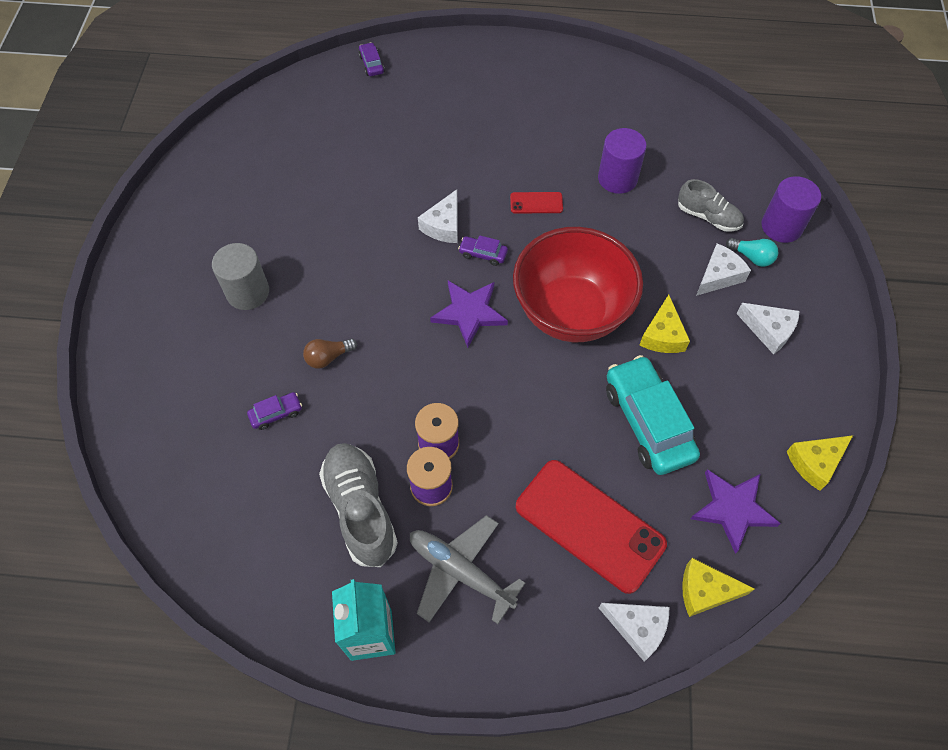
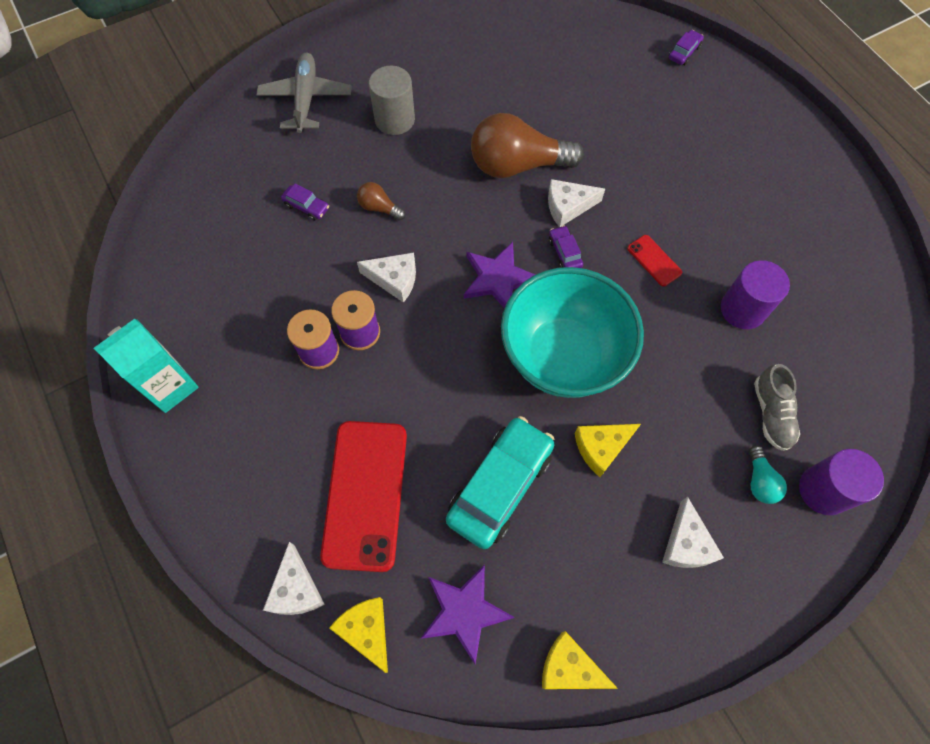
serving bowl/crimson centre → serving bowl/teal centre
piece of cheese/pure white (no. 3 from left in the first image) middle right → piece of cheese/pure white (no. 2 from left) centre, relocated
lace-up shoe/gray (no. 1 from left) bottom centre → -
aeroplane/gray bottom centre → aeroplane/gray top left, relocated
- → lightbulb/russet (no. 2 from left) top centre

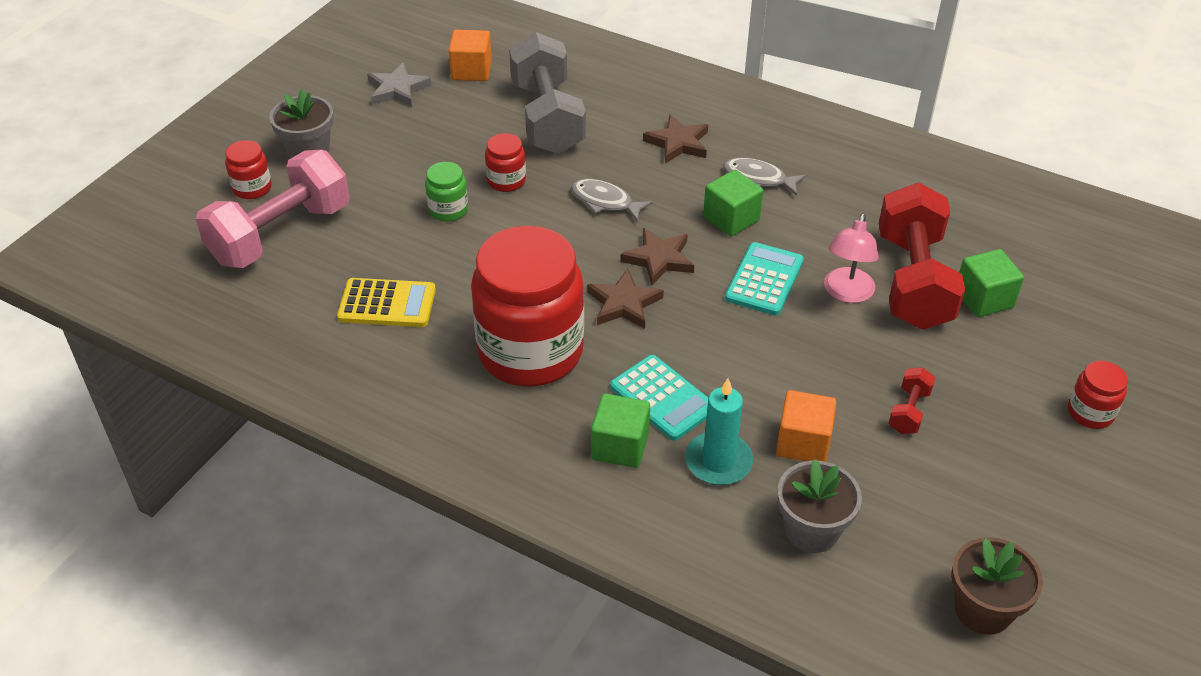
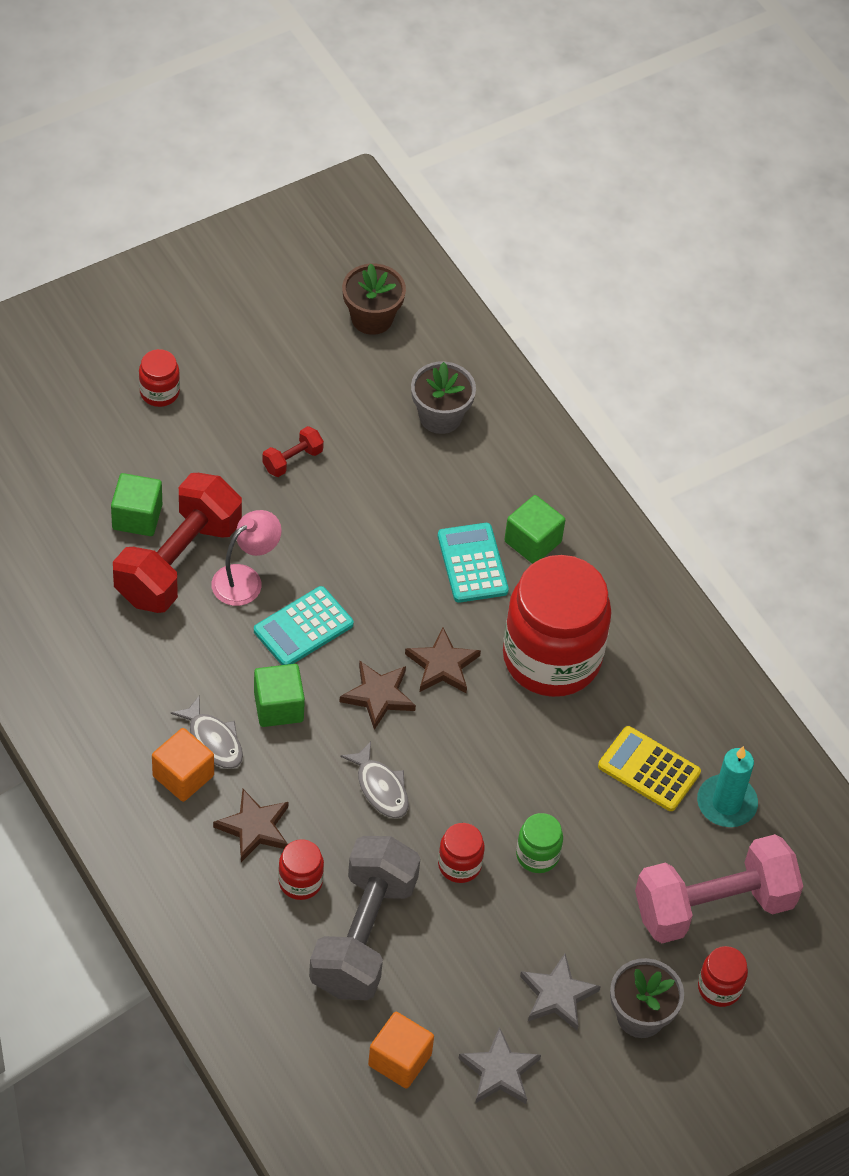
wax candle/teal centre → wax candle/teal bottom right, relocated
block/orange-coloured (no. 2 from left in the first image) middle right → block/orange-coloured (no. 1 from left) middle left, relocated
- → preserve jar/crimson (no. 2 from left) bottom centre
- → star/gray (no. 2 from left) bottom centre

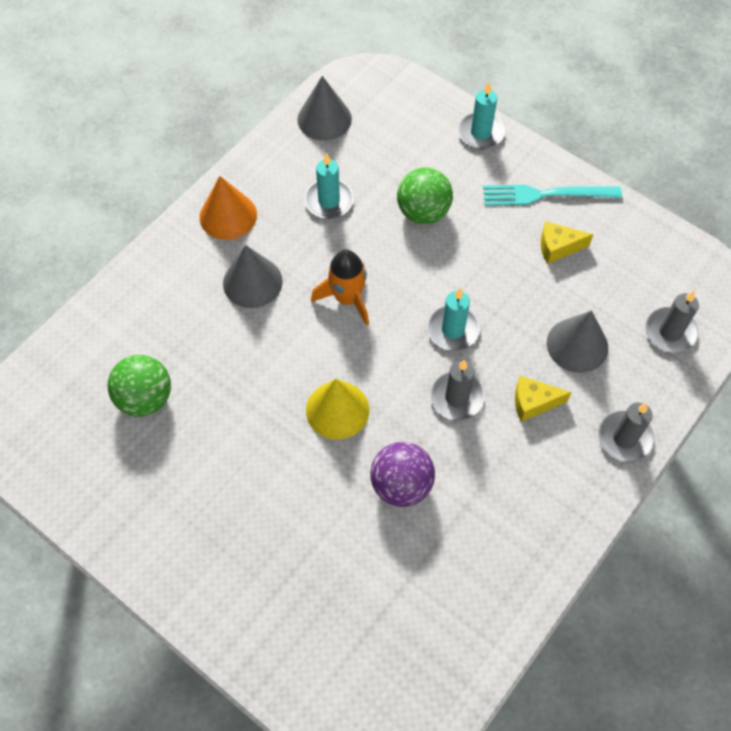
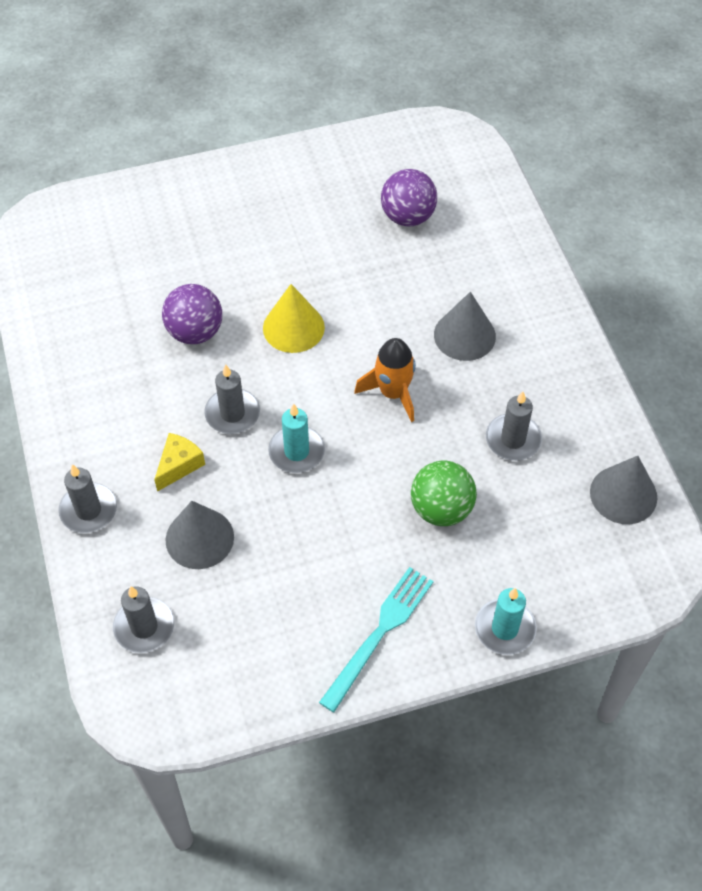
wax candle/teal (no. 1 from left) top centre → wax candle/gray (no. 4 from left) middle right
cone shape/orange-coloured top left → -
piece of cheese/golden (no. 2 from left) top right → -
play ball/emerald (no. 1 from left) middle left → play ball/royal purple (no. 2 from left) top centre

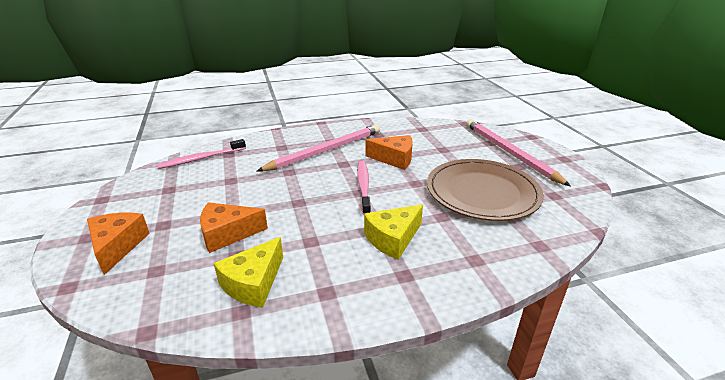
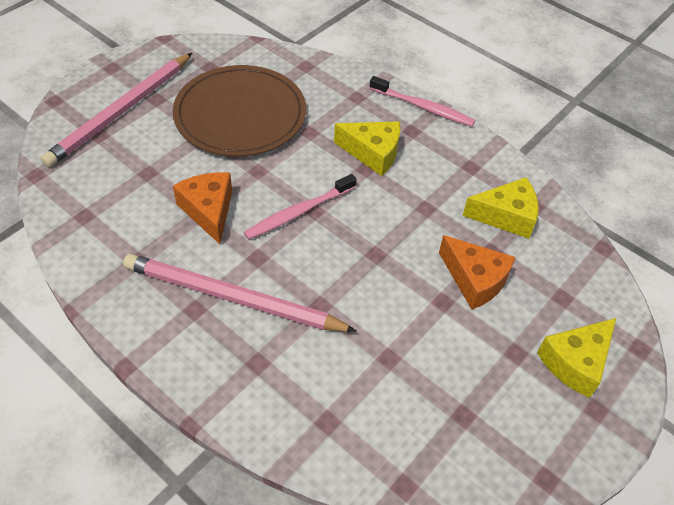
dental brush/rose-pink (no. 1 from left in the first image) middle left → dental brush/rose-pink (no. 2 from left) top centre, relocated
piece of cheese/orange-coloured (no. 1 from left) middle left → piece of cheese/golden (no. 3 from left) bottom right

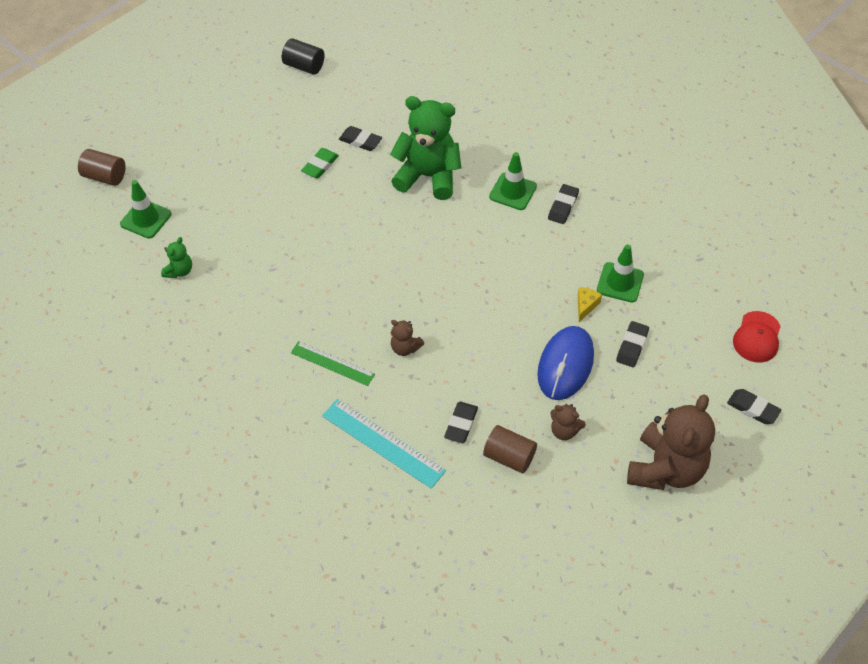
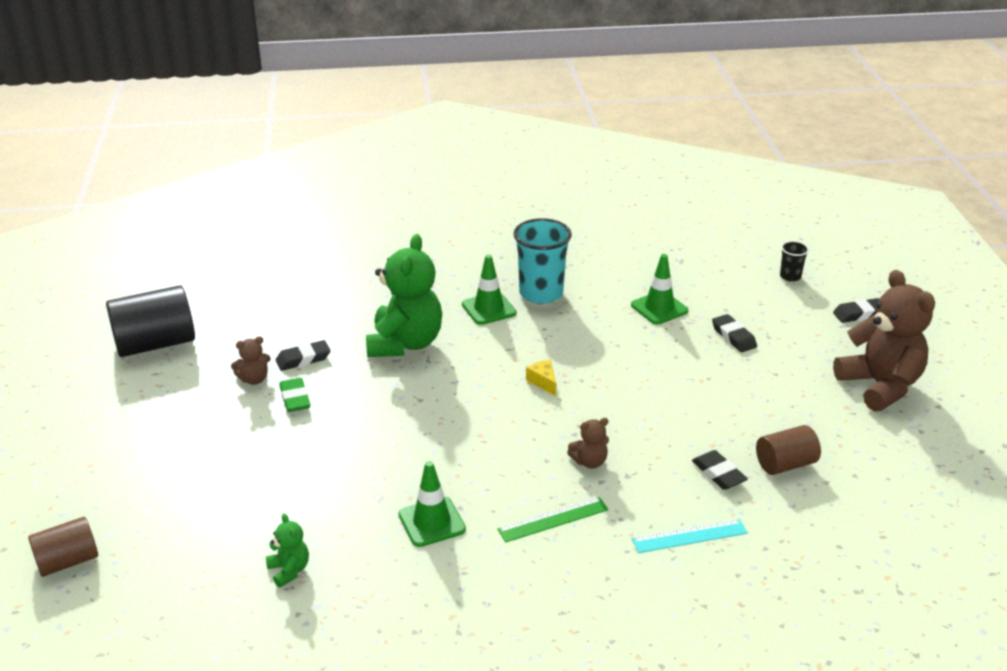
cylinder/black top centre → cylinder/black middle left, x1.66
teddy bear/emerald (no. 2 from left) top centre → teddy bear/emerald (no. 2 from left) centre, 135 degrees clockwise
road cone/emerald (no. 1 from left) top left → road cone/emerald (no. 1 from left) bottom centre, relocated
gum eraser/black (no. 3 from left) top centre → tumbler/teal centre
piece of cheese/golden middle right → piece of cheese/golden centre, relocated
cap/crimson middle right → tumbler/black middle right
PC mouse/cobalt centre → -
measuring stick/teal bottom centre → measuring stick/teal bottom right, x0.67
teddy bear/russet (no. 2 from left in the first image) centre → teddy bear/russet (no. 1 from left) middle left, relocated

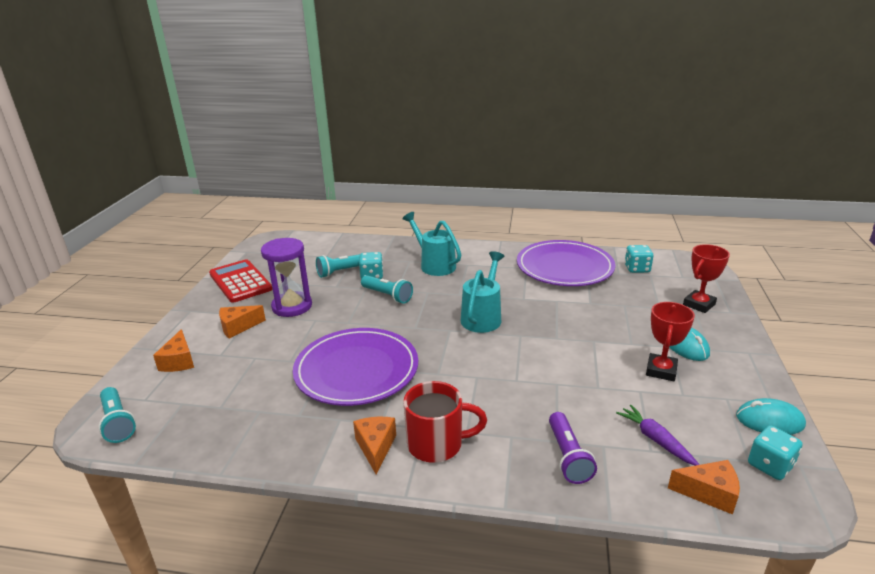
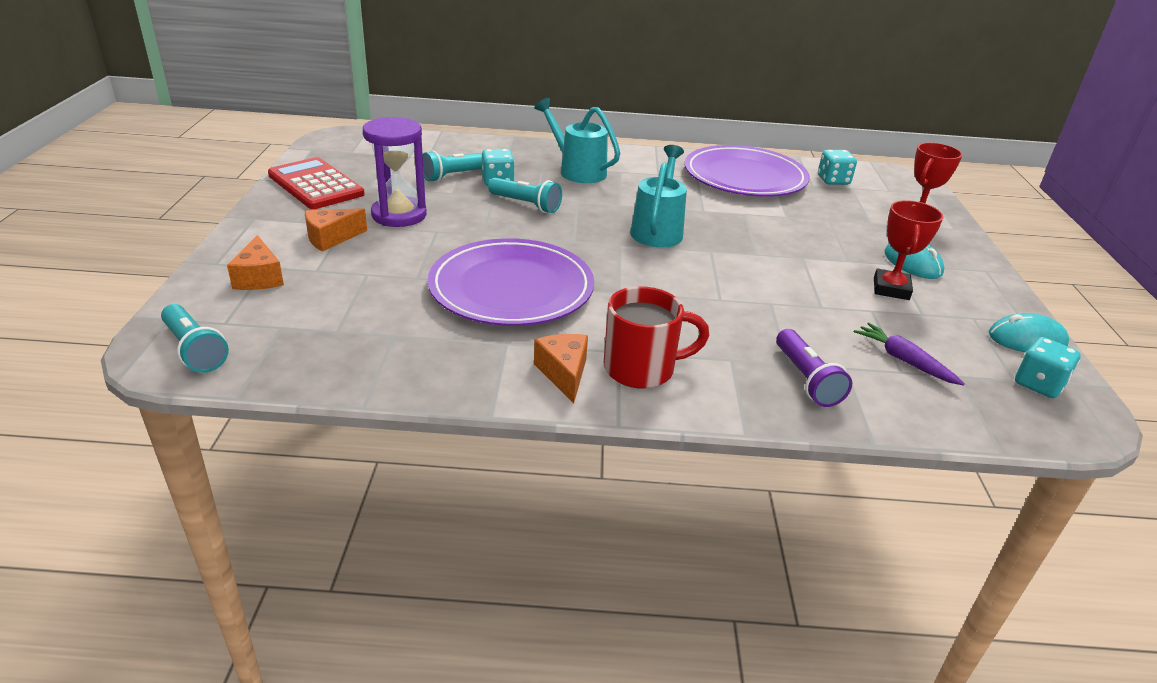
piece of cheese/orange-coloured (no. 4 from left) bottom right → -

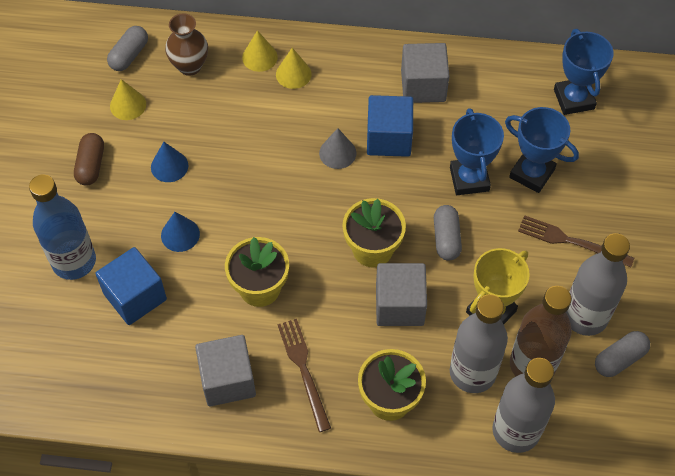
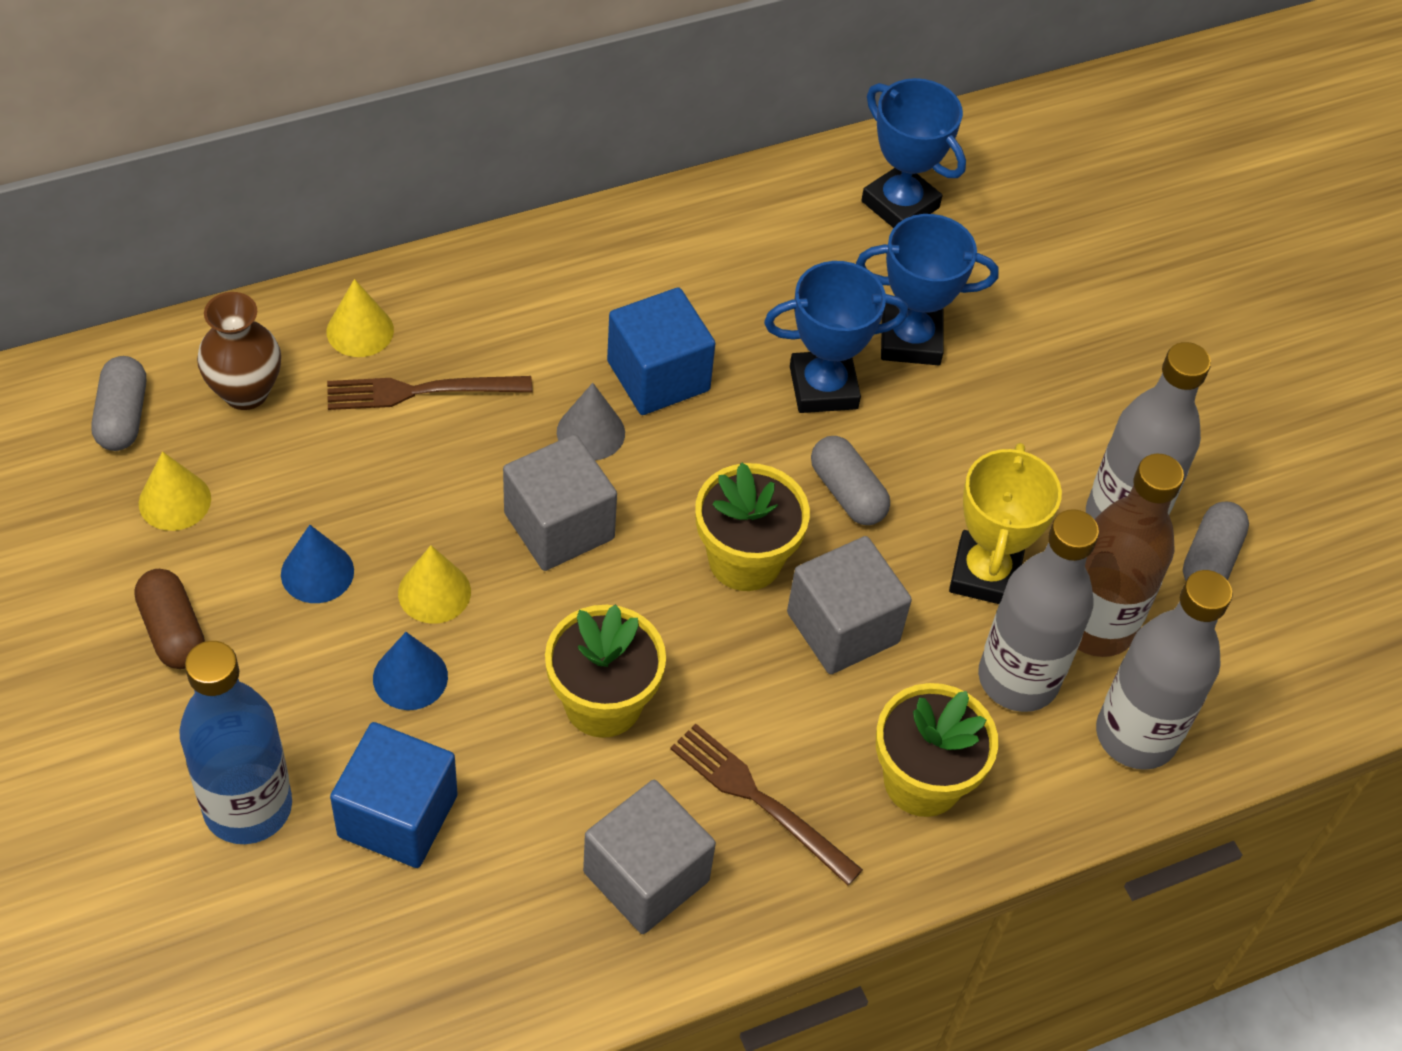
block/gray (no. 3 from left in the first image) top centre → block/gray (no. 1 from left) centre, relocated
cone shape/golden (no. 3 from left) top centre → cone shape/golden (no. 3 from left) middle left, relocated
prize cup/cobalt (no. 1 from left) top right → prize cup/cobalt (no. 1 from left) top centre, 60 degrees counterclockwise
fork/russet (no. 2 from left in the first image) middle right → fork/russet (no. 1 from left) middle left, relocated

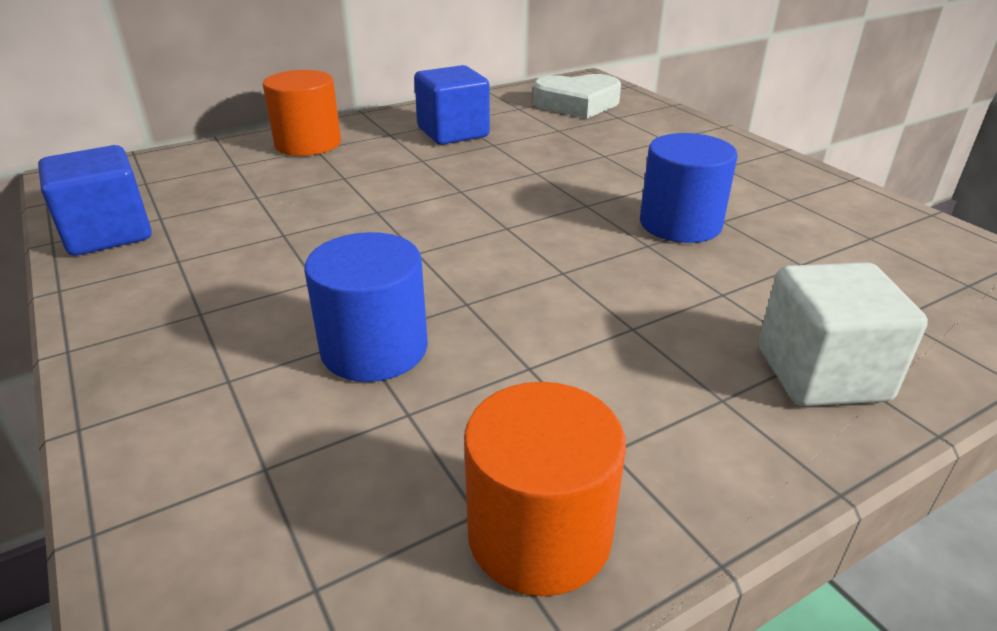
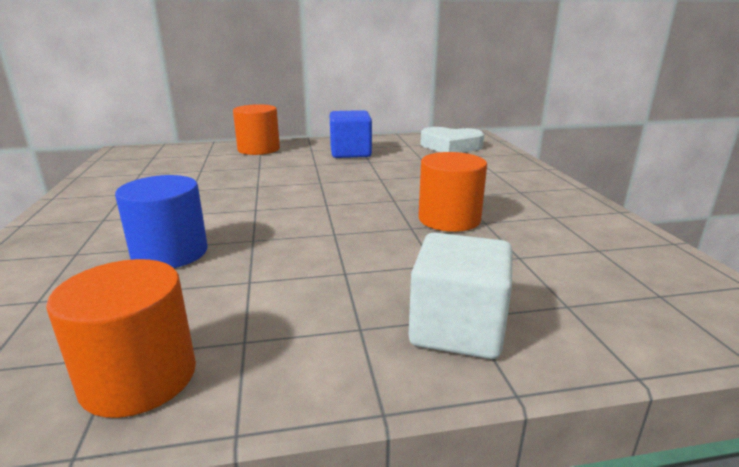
cylinder/cobalt (no. 2 from left) top right → cylinder/orange-coloured (no. 3 from left) centre
block/cobalt (no. 1 from left) top left → -

